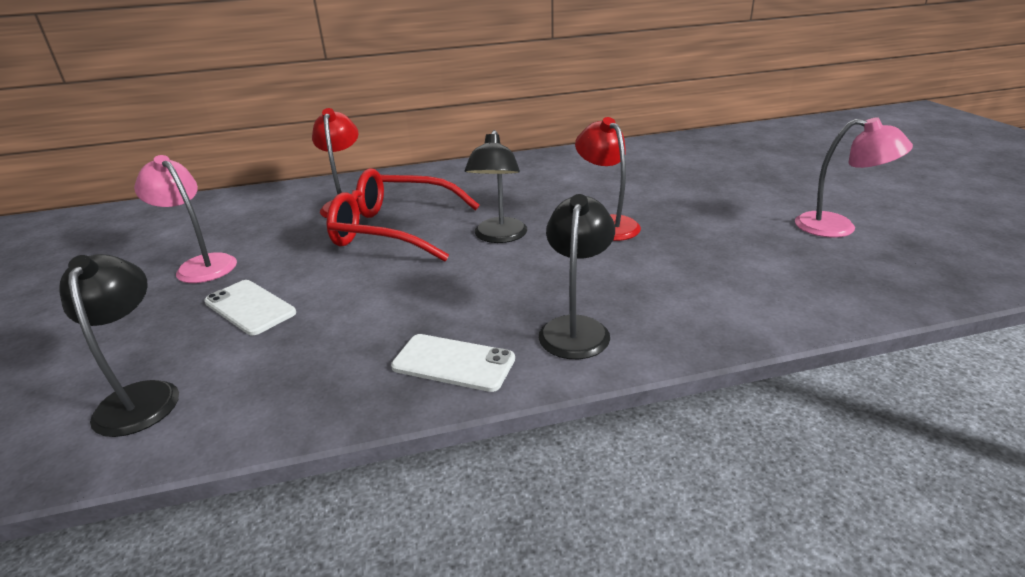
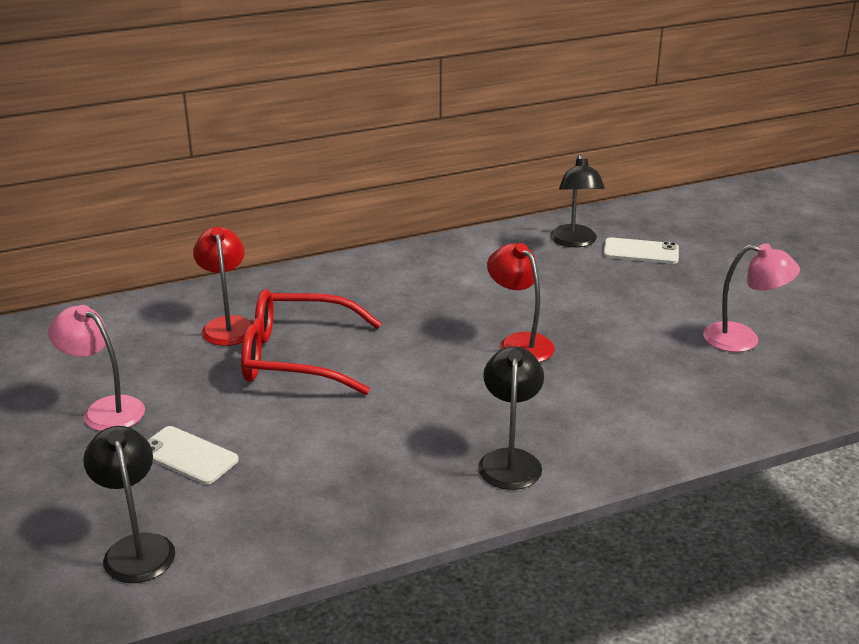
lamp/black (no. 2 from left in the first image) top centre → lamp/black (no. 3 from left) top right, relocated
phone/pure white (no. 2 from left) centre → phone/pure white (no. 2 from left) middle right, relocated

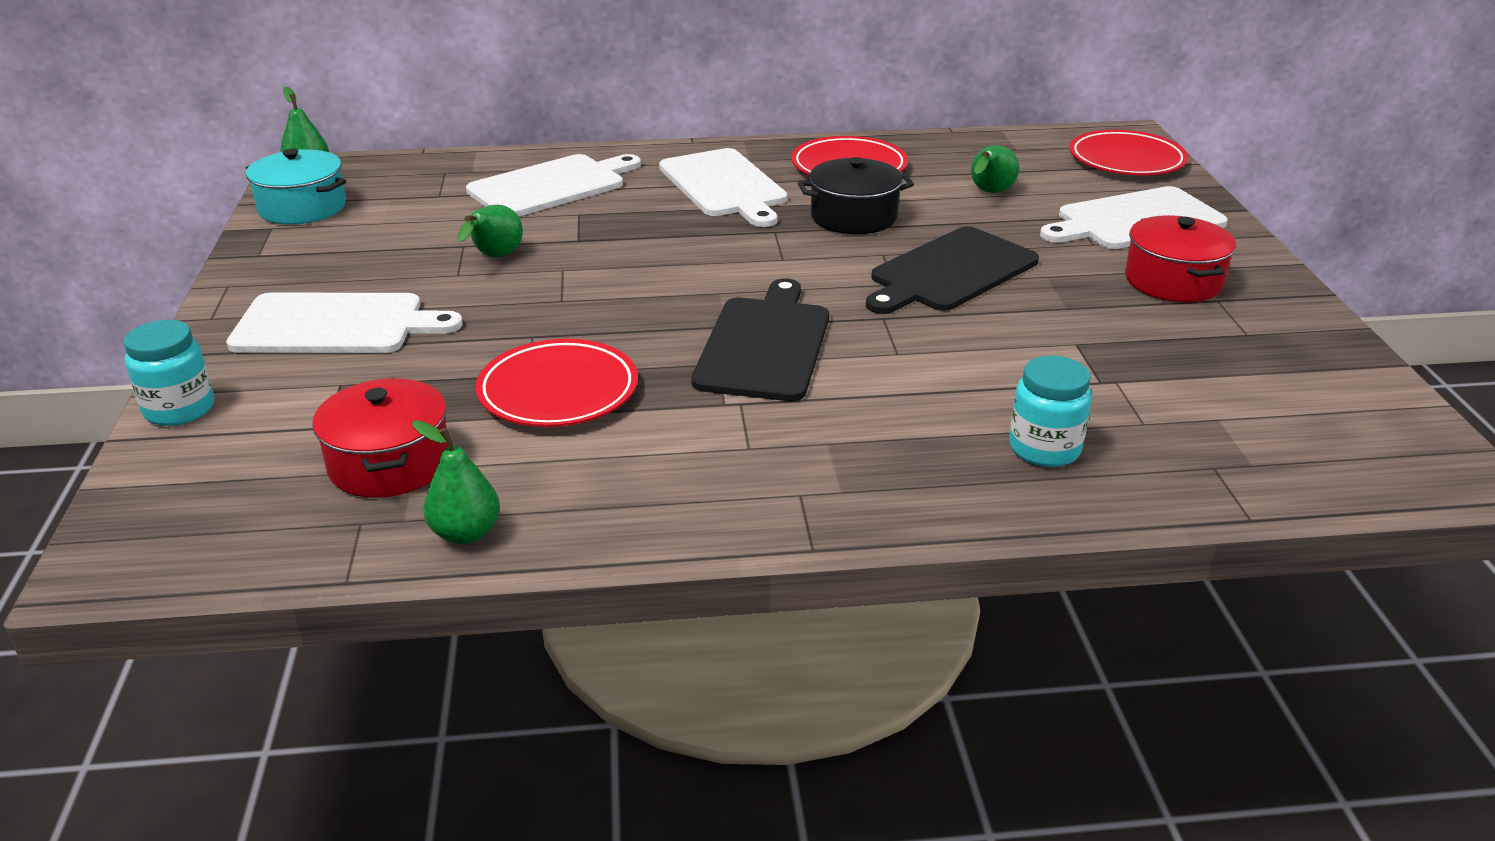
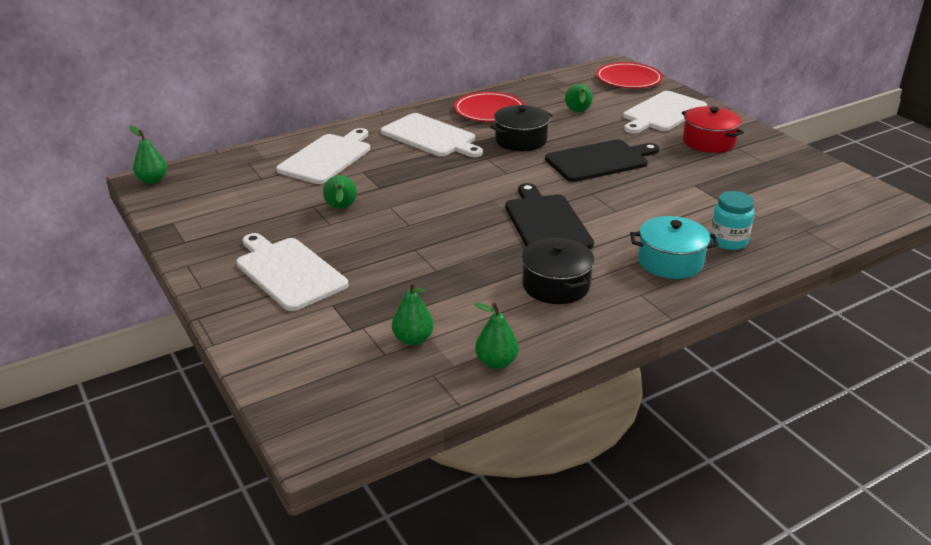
stockpot/teal top left → stockpot/teal middle right, relocated
cutting board/black (no. 2 from left) top centre, 135 degrees counterclockwise
cutting board/pure white (no. 1 from left) middle left, 105 degrees counterclockwise
preserve jar/teal (no. 1 from left) middle left → -
flat dish/crimson (no. 1 from left) centre → -
stockpot/crimson (no. 1 from left) middle left → pear fruit/emerald (no. 3 from left) centre
- → stockpot/black (no. 2 from left) centre

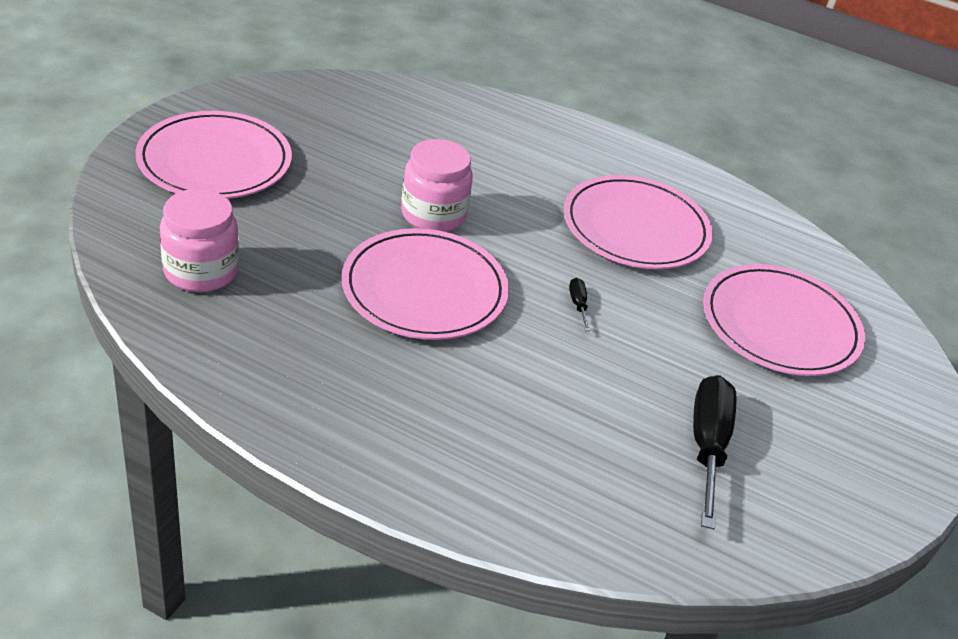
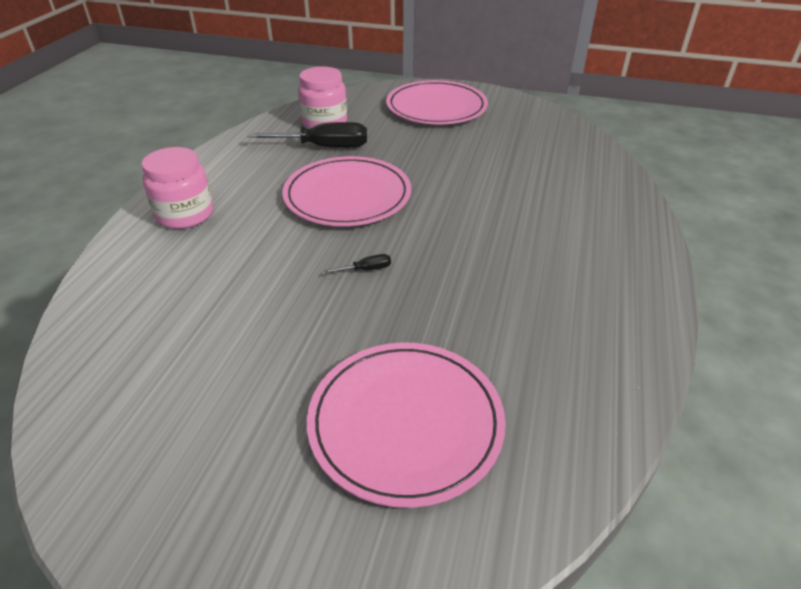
preserve jar/rose-pink (no. 2 from left in the first image) top centre → preserve jar/rose-pink (no. 1 from left) top left, relocated
flat dish/rose-pink (no. 3 from left) centre → -
screwdriver/black (no. 2 from left in the first image) bottom right → screwdriver/black (no. 1 from left) top centre, relocated

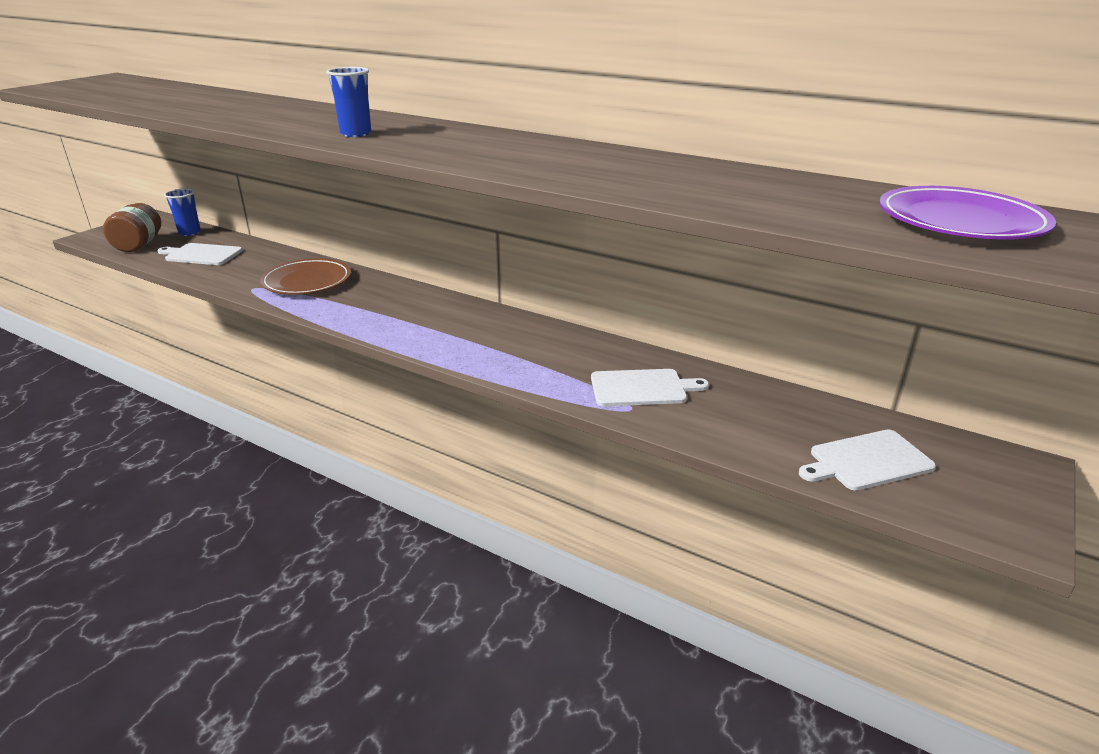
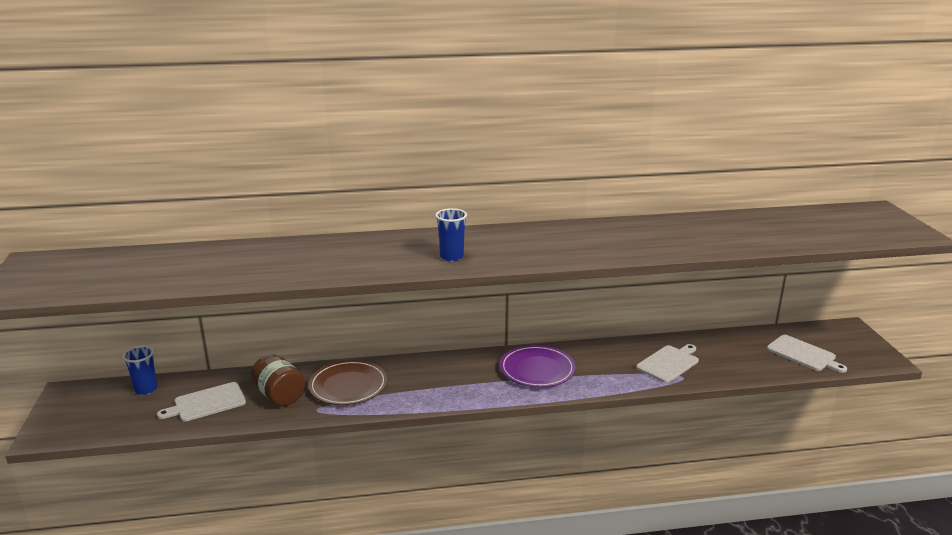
flat dish/royal purple top right → flat dish/royal purple bottom centre, relocated
preserve jar/russet top left → preserve jar/russet bottom left, relocated
cutting board/pure white (no. 3 from left) middle right, 75 degrees counterclockwise

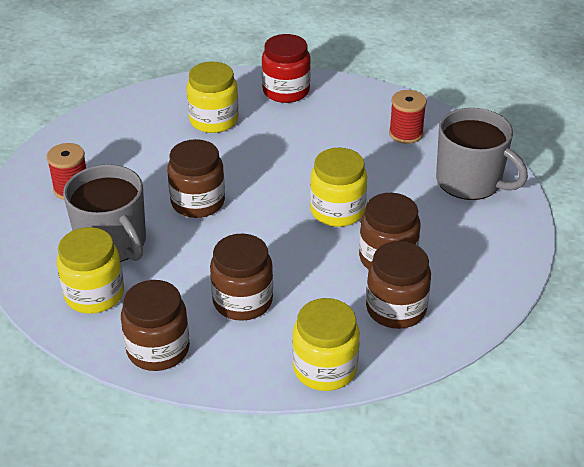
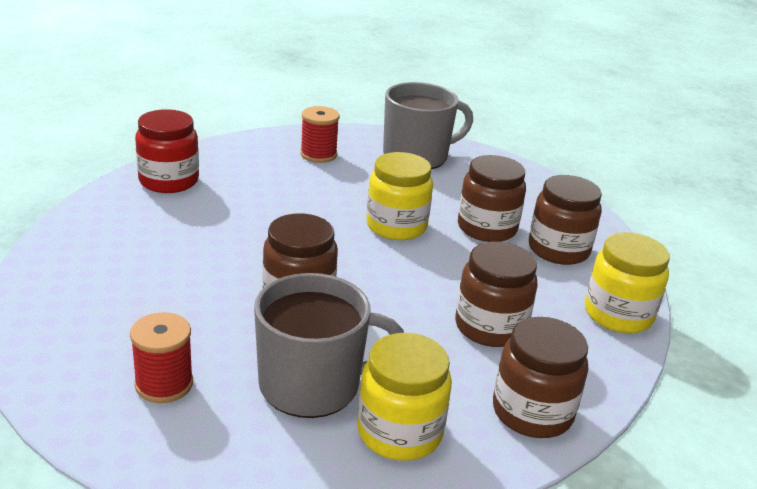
preserve jar/golden (no. 2 from left) top centre → -

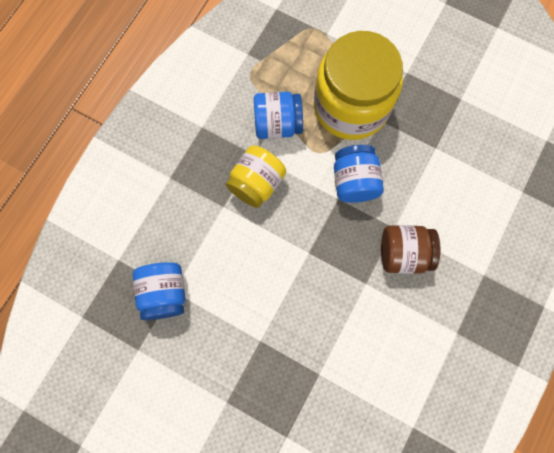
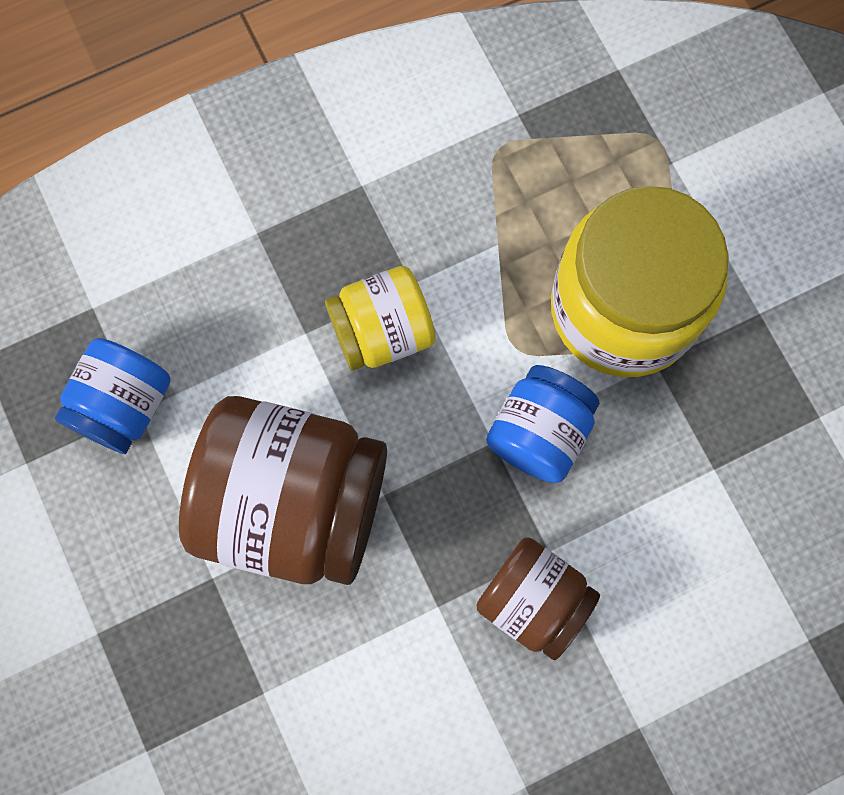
preserve jar/cobalt (no. 2 from left) top centre → -
- → preserve jar/russet (no. 1 from left) centre

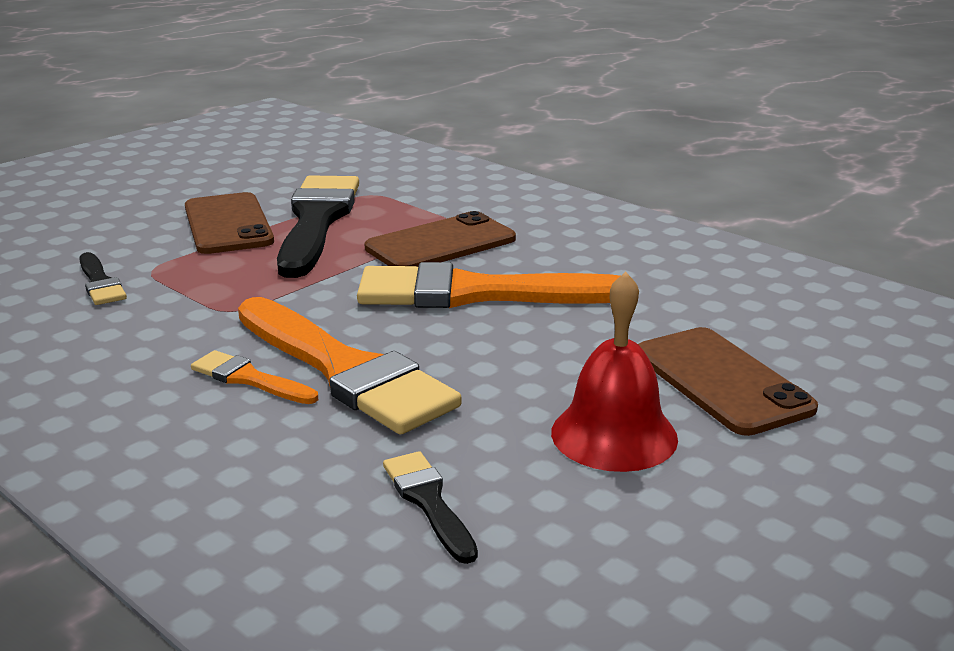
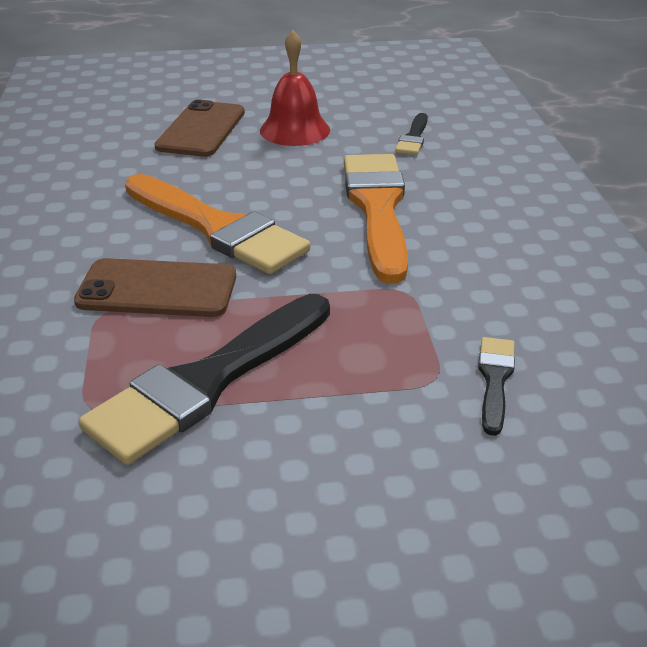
phone/russet (no. 1 from left) middle left → -
paint brush/orange-coloured (no. 1 from left) middle left → -

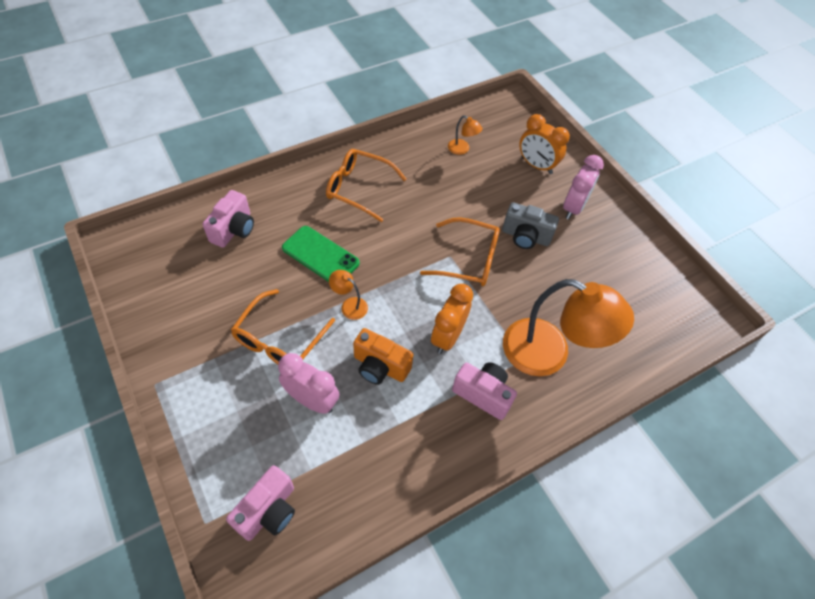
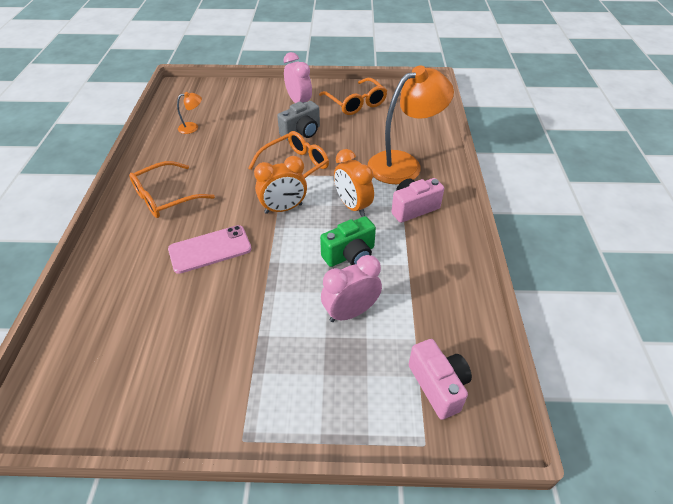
clock/orange-coloured (no. 2 from left in the first image) top right → clock/orange-coloured (no. 1 from left) centre, relocated
camera/rose-pink (no. 1 from left) middle left → -
phone/emerald centre → phone/rose-pink middle left
lamp/orange-coloured (no. 1 from left) centre → -
glasses/orange-coloured (no. 1 from left in the first image) centre → glasses/orange-coloured (no. 3 from left) top centre, relocated
camera/orange-coloured centre → camera/emerald centre

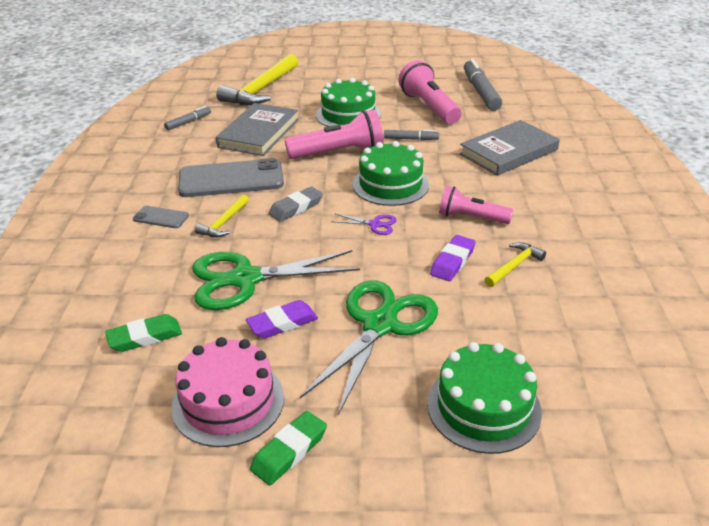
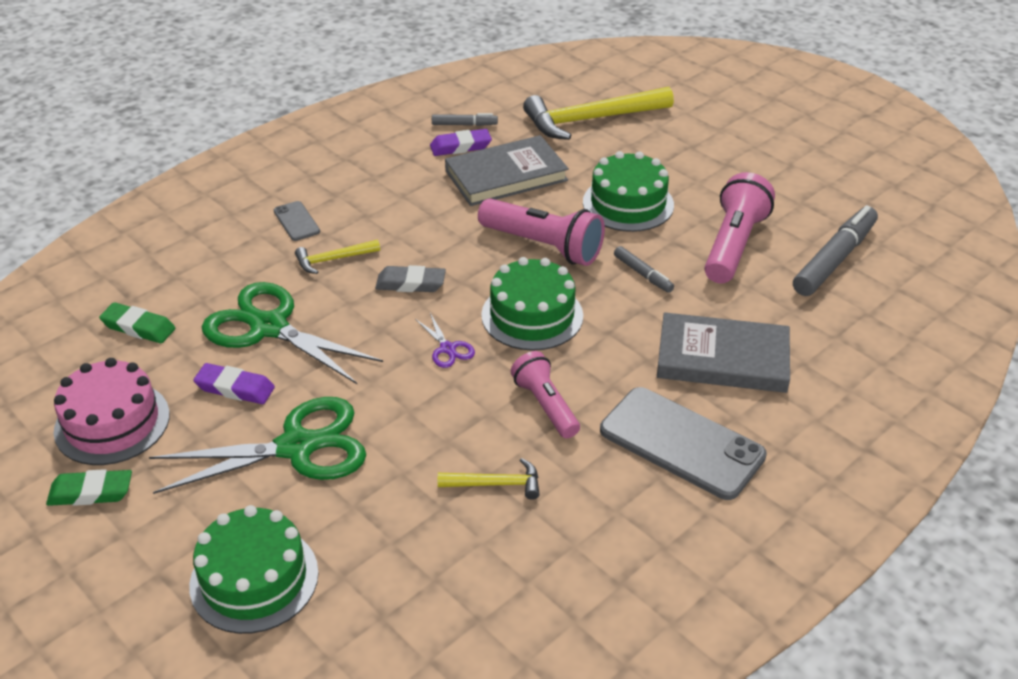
phone/gray (no. 2 from left) middle left → phone/gray (no. 2 from left) middle right, relocated
gum eraser/royal purple (no. 2 from left) centre → gum eraser/royal purple (no. 2 from left) top centre, relocated

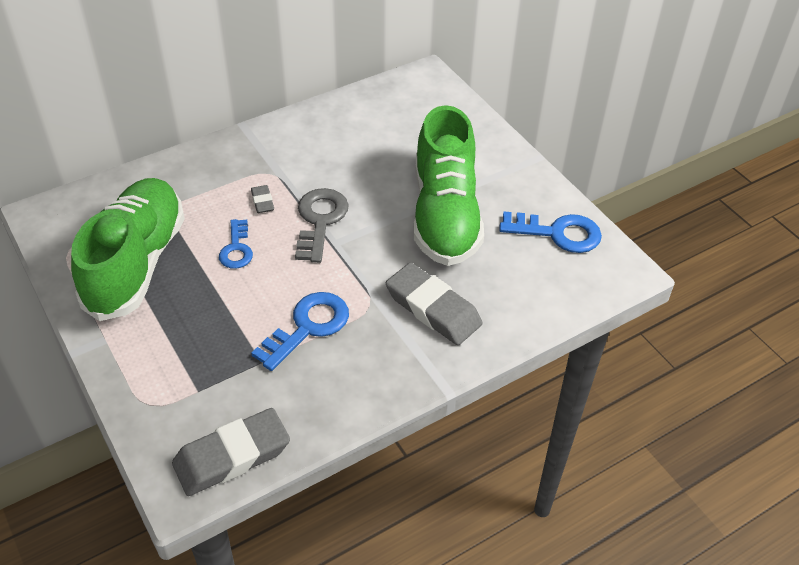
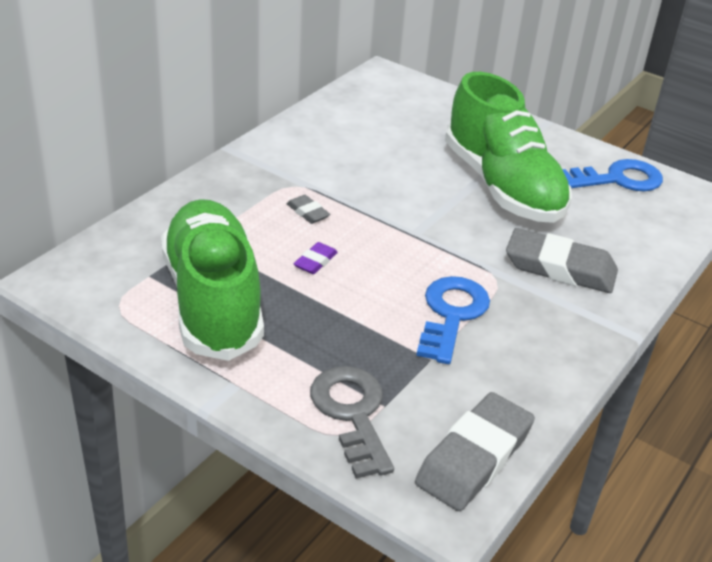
latchkey/gray centre → latchkey/gray bottom centre, relocated
latchkey/cobalt (no. 1 from left) middle left → gum eraser/royal purple centre

